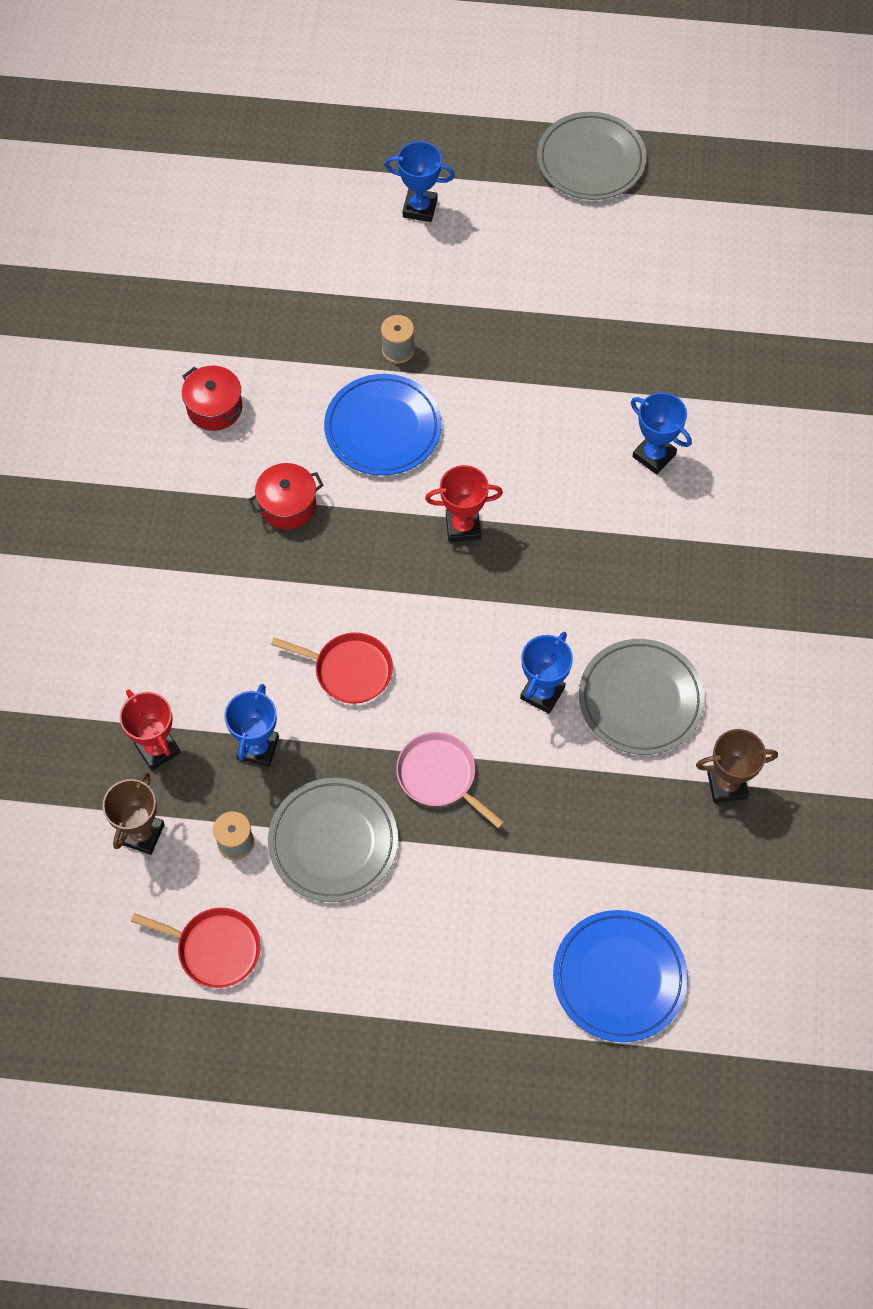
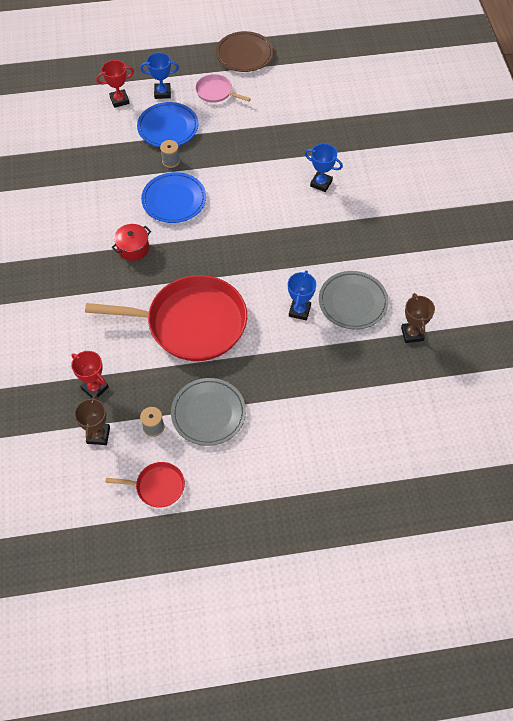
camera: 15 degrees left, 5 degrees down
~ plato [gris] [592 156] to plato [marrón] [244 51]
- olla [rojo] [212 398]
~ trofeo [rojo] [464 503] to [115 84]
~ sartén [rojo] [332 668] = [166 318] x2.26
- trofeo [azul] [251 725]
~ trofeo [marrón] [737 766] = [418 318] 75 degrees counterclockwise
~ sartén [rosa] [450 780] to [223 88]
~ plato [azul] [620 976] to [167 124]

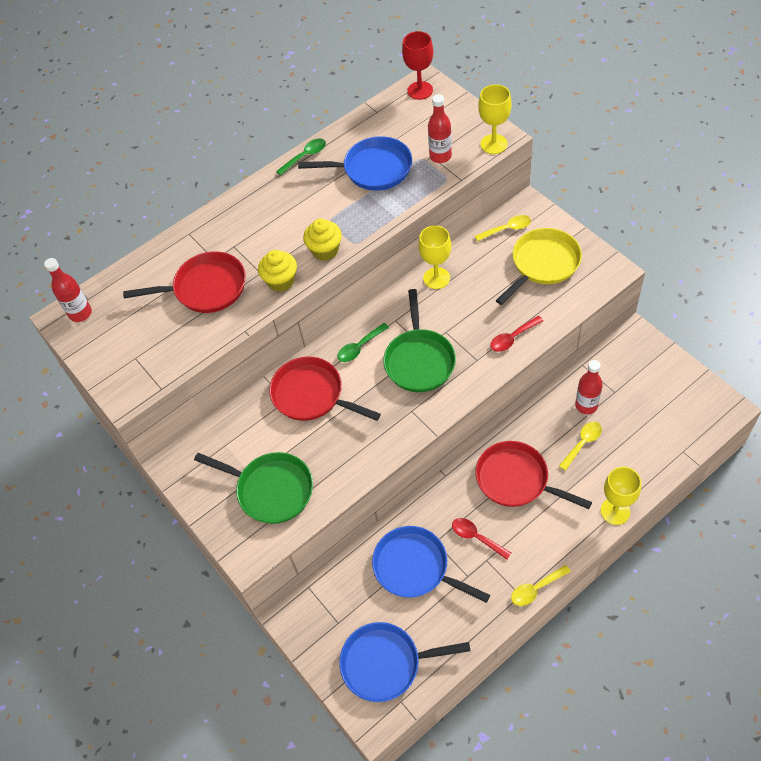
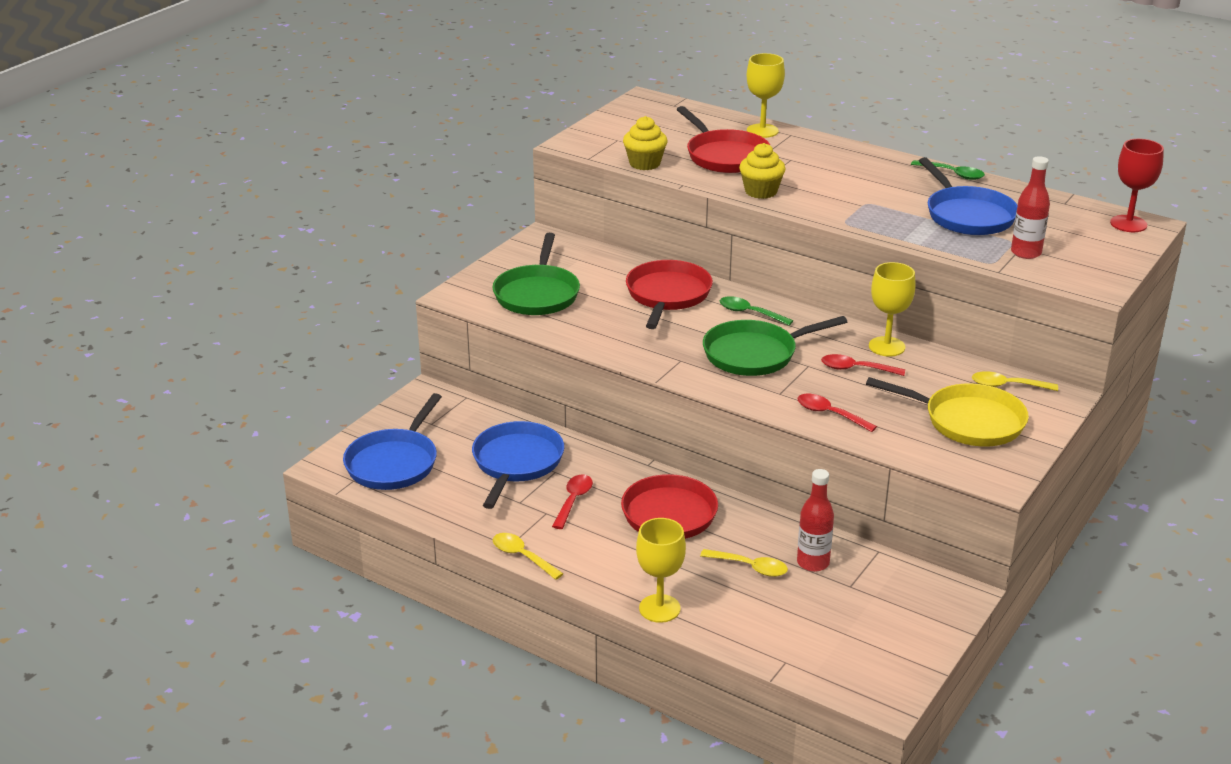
camera: 65 degrees right, 25 degrees down
~ copa [amarillo] [494 119] to [766 95]
~ cuchara [amarillo] [503 228] = [1015 381] 135 degrees clockwise
~ magdalena [amarillo] [322 240] to [645 143]
- botella [rojo] [68 290]
~ sartén [azul] [405 662] = [392 441] 135 degrees counterclockwise
+ cuchara [rojo] [863 365]

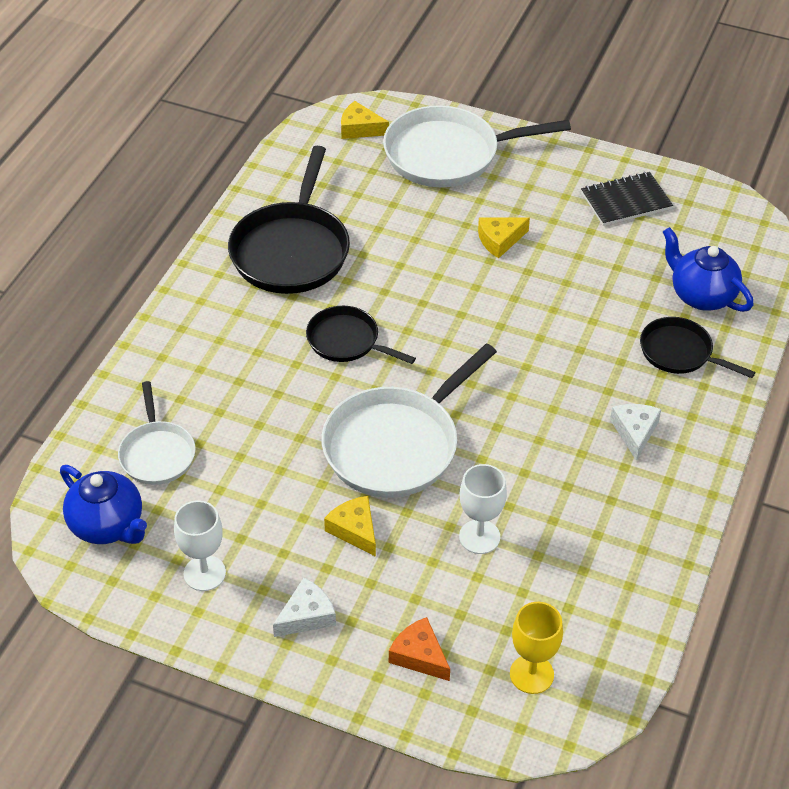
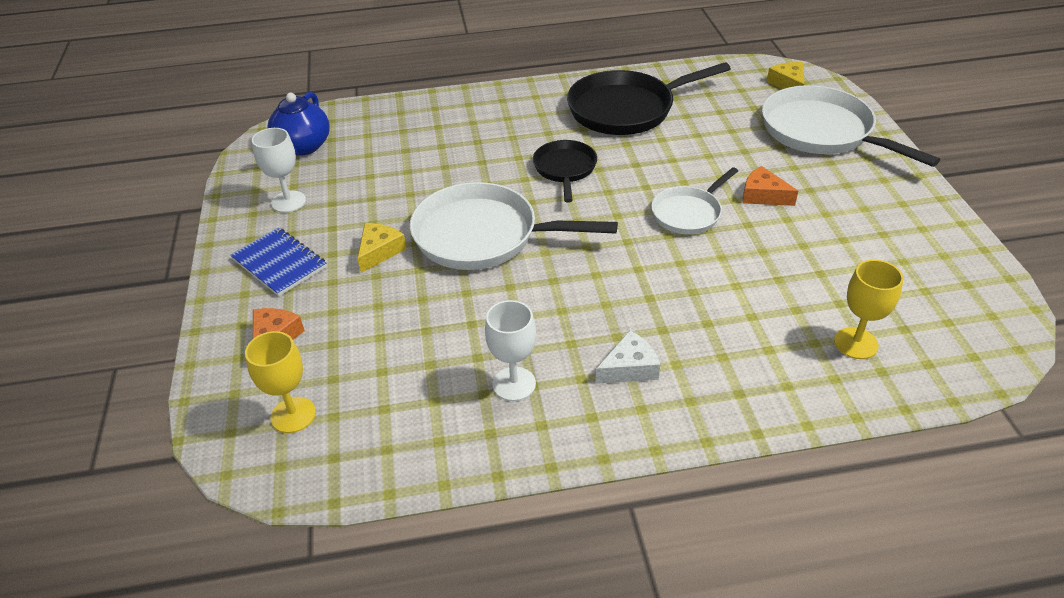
camera: 60 degrees right, 5 degrees down
- cuaderno [negro] [627 199]
~ queso [amarillo] [504 237] to queso [naranja] [770 186]
~ tetera [azul] [708 269] to copa [amarillo] [868 309]
- sartén [negro] [698 347]
~ sartén [blanco] [156 433] to [694 200]
~ copa [blanco] [483 509] to [510 350]
~ queso [blanco] [304 607] to cuaderno [azul] [278 261]

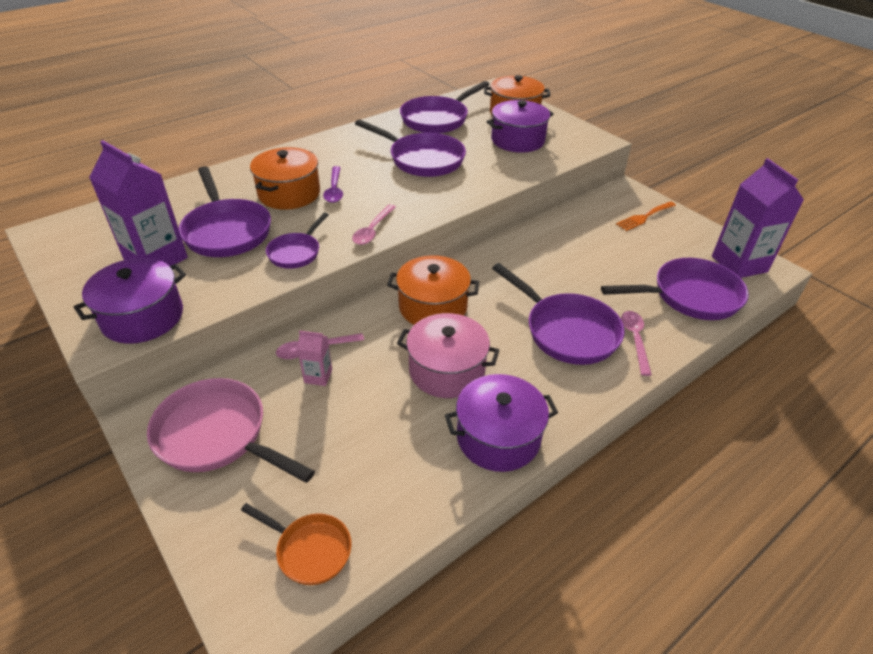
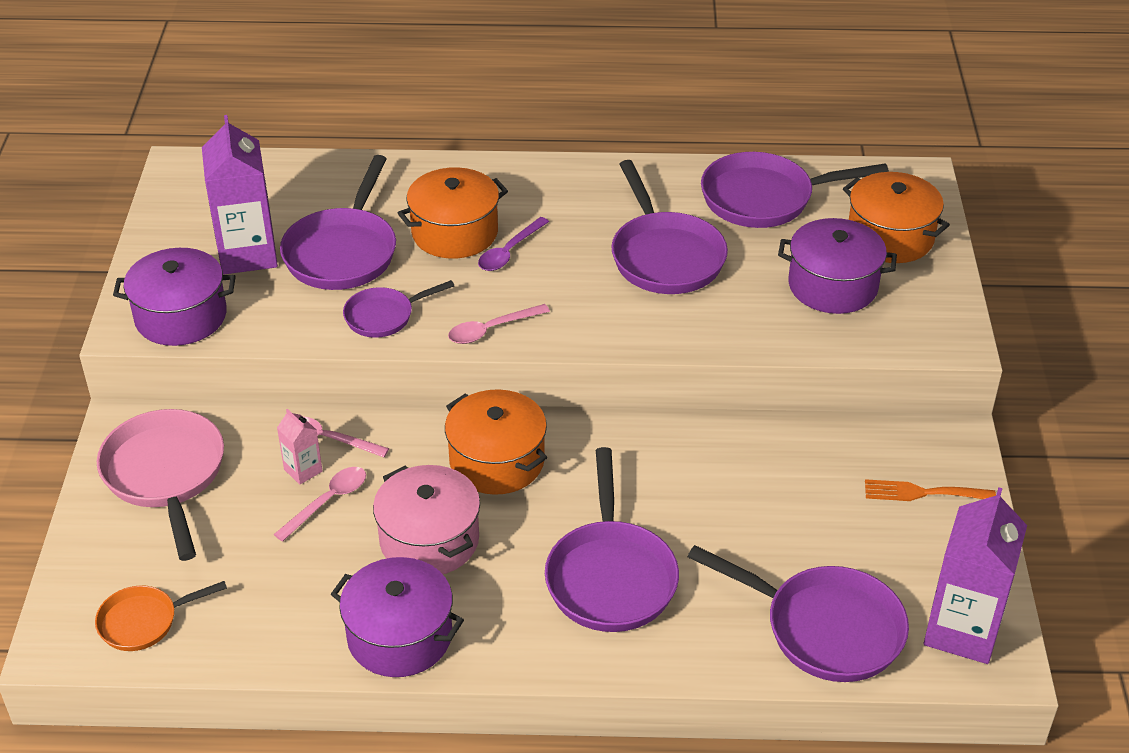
camera: 40 degrees right, 0 degrees up
~ cuchara [rosa] [636 343] to [320 504]
~ sartén [naranja] [296 544] = [161 616] 90 degrees clockwise

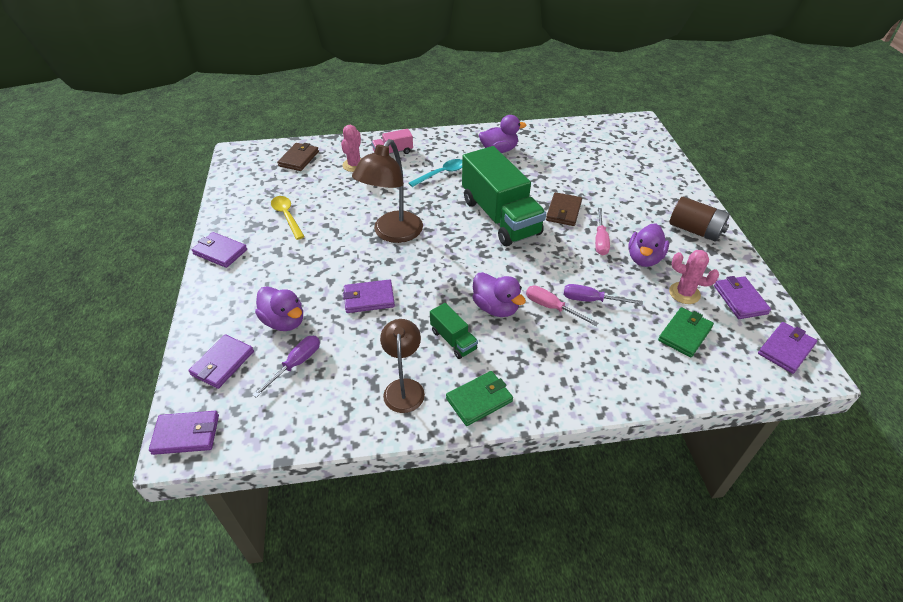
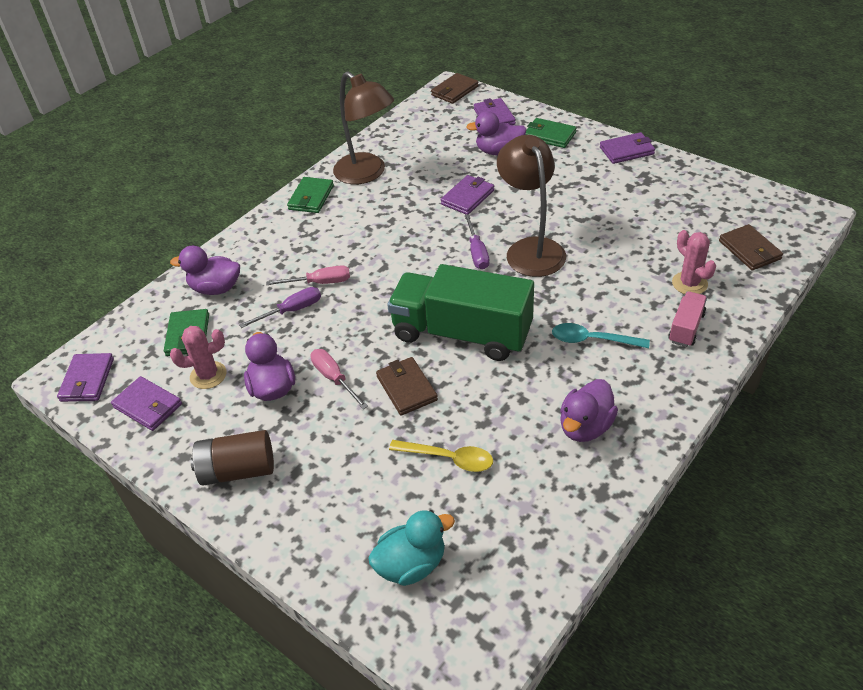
camera: 140 degrees right, 0 degrees up
~ cuchara [turquesa] [435 173] = [601 335] 90 degrees clockwise
~ cuchara [amarillo] [288 218] to [441 456]
~ pato [morado] [499 294] to [205 270]
- camión [verde] [454 331]
~ lámpara [marrón] [402 366] = [363 127] x1.54
~ destornillador [morado] [286 366] to [477 242]
~ cartera [morado] [184 433] to cartera [marrón] [455 88]
+ cartera [verde] [551 133]
+ pato [turquesa] [411 548]

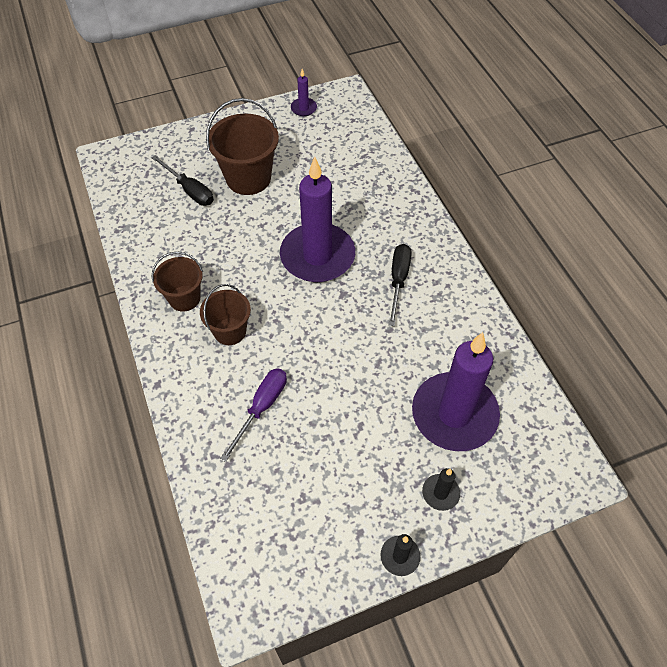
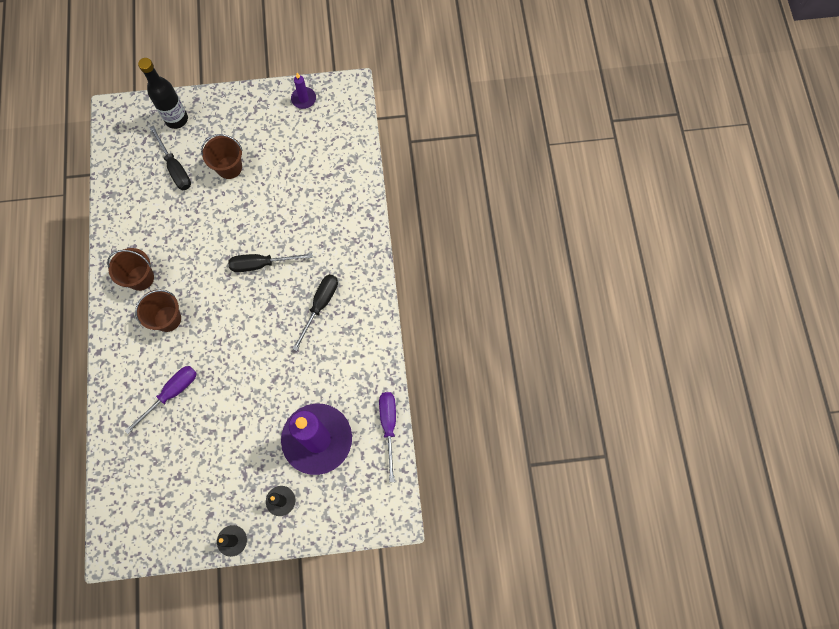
camera: 15 degrees right, 15 degrees up
~ balde [marrón] [242 146] = [222 156] x0.62
~ vela [morado] [317 219] to destornillador [negro] [270 262]
+ botella [negro] [163 93]
+ destornillador [morado] [387 437]

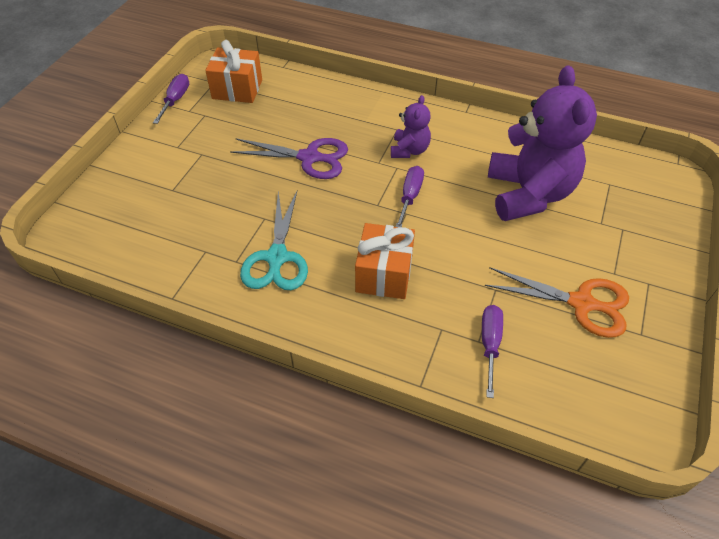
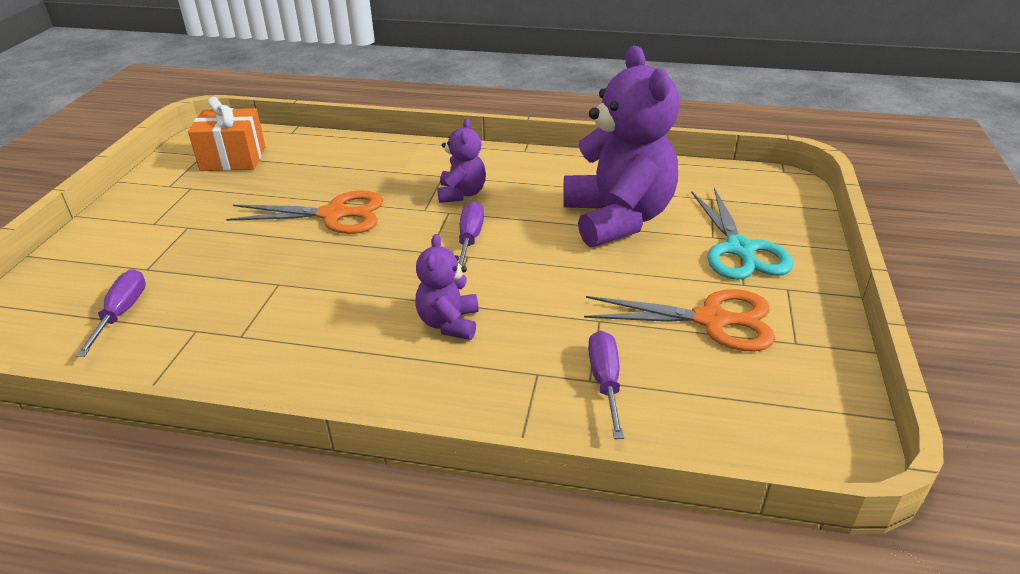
camera: 10 degrees left, 15 degrees down
~ destornillador [morado] [171 99] to [111 313]
~ tijeras [morado] [289 158] to tijeras [naranja] [304 212]
~ tijeras [turquesa] [274 240] to [742 234]
~ regalo [naranja] [385 261] to osito [morado] [447 287]

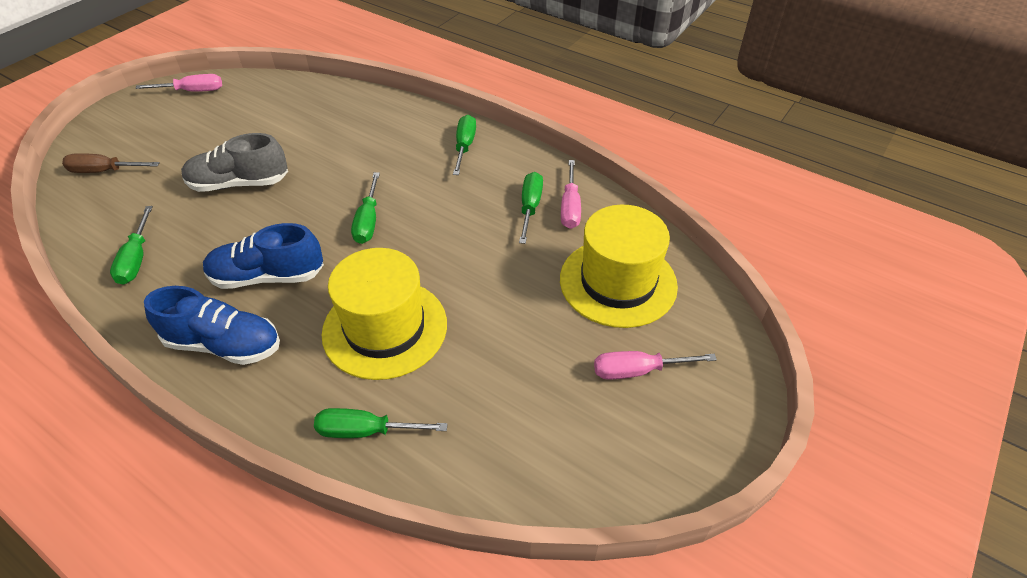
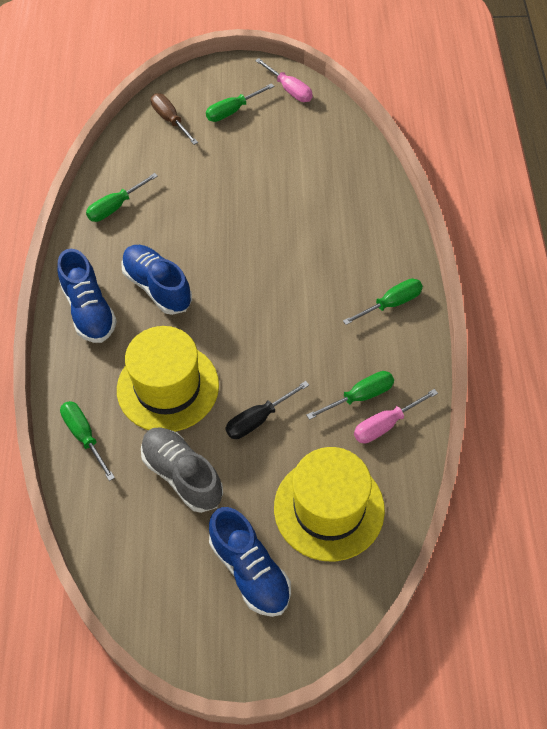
camera: 55 degrees right, 10 degrees up
~ zapato [gris] [234 162] to [182 470]
~ destornillador [verde] [365 208] to [240 102]
~ destornillador [rosa] [655 365] to zapato [azul] [250 562]
+ destornillador [negro] [267 410]

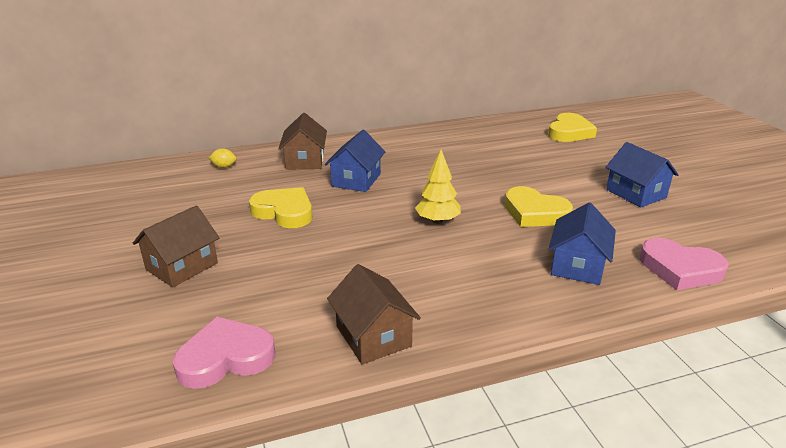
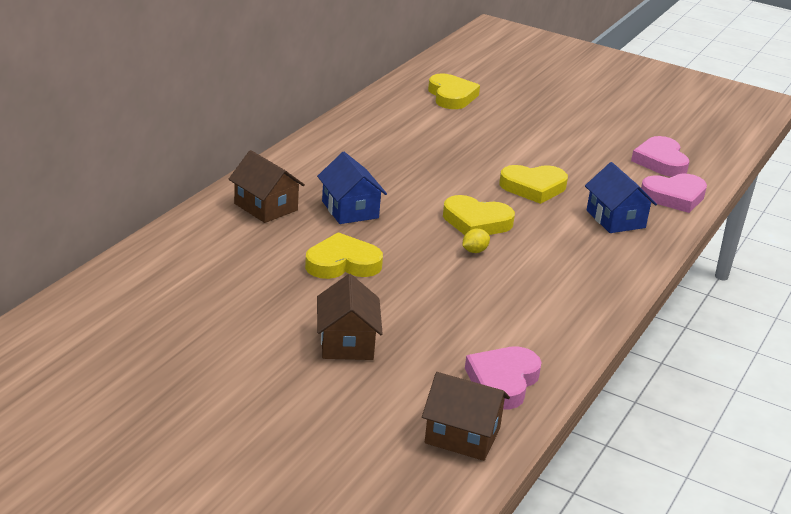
camera: 45 degrees left, 0 degrees up
- casa [azul] [642 175]
~ limón [amarillo] [222 158] to [476 241]
~ árbol [amarillo] [438 187] to corazón [amarillo] [479 215]
~ casa [marrón] [374 314] to [466 416]
+ corazón [rosa] [660 156]

